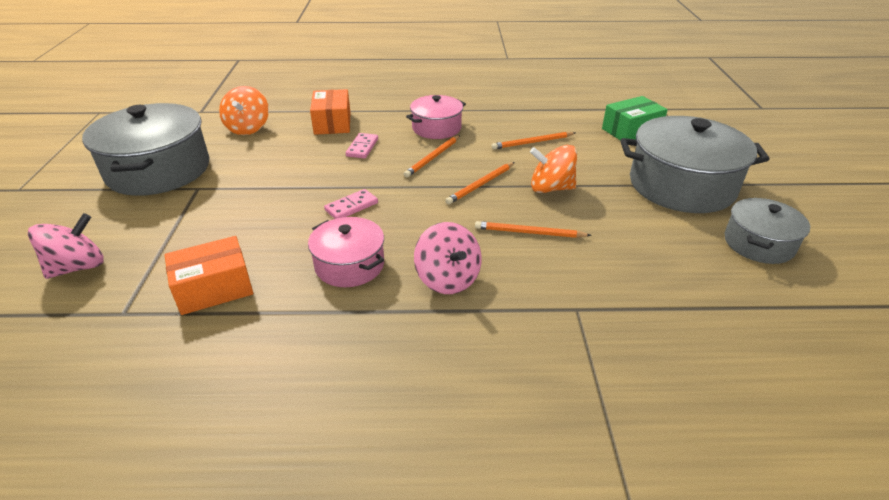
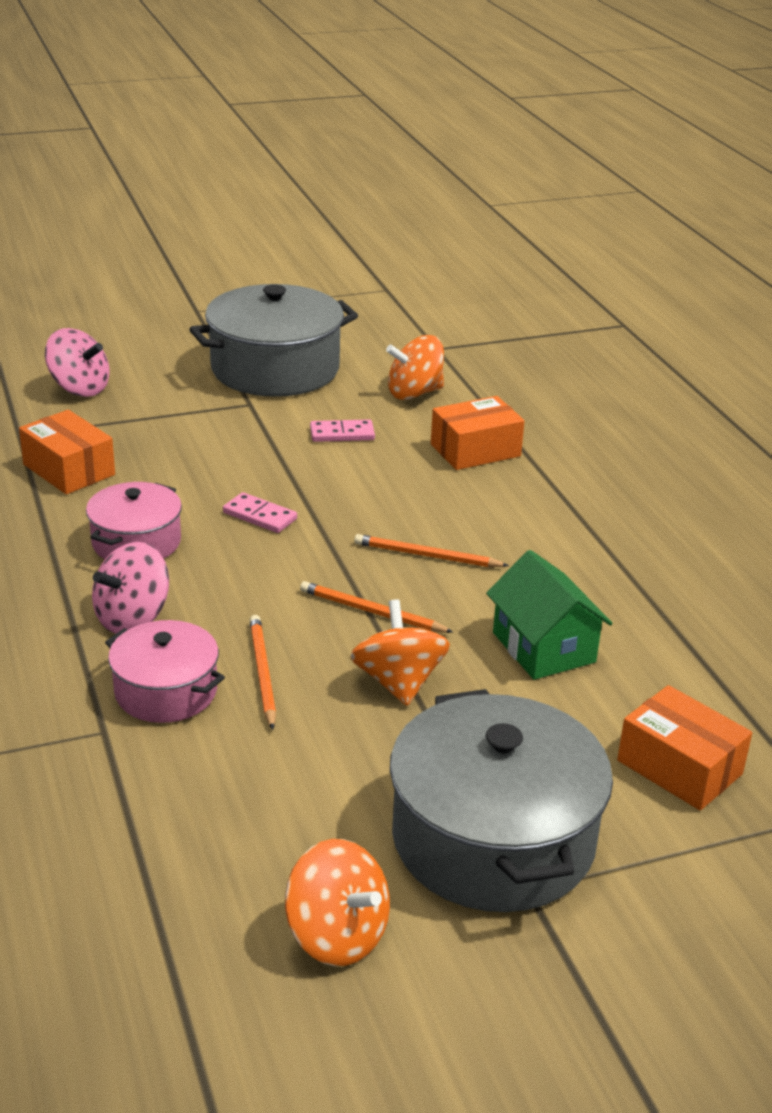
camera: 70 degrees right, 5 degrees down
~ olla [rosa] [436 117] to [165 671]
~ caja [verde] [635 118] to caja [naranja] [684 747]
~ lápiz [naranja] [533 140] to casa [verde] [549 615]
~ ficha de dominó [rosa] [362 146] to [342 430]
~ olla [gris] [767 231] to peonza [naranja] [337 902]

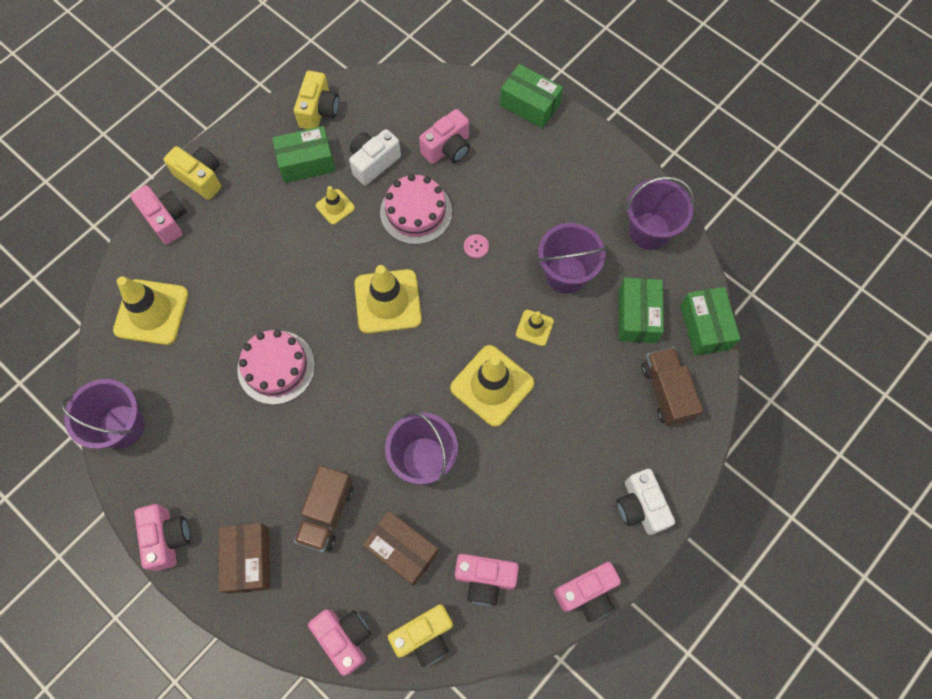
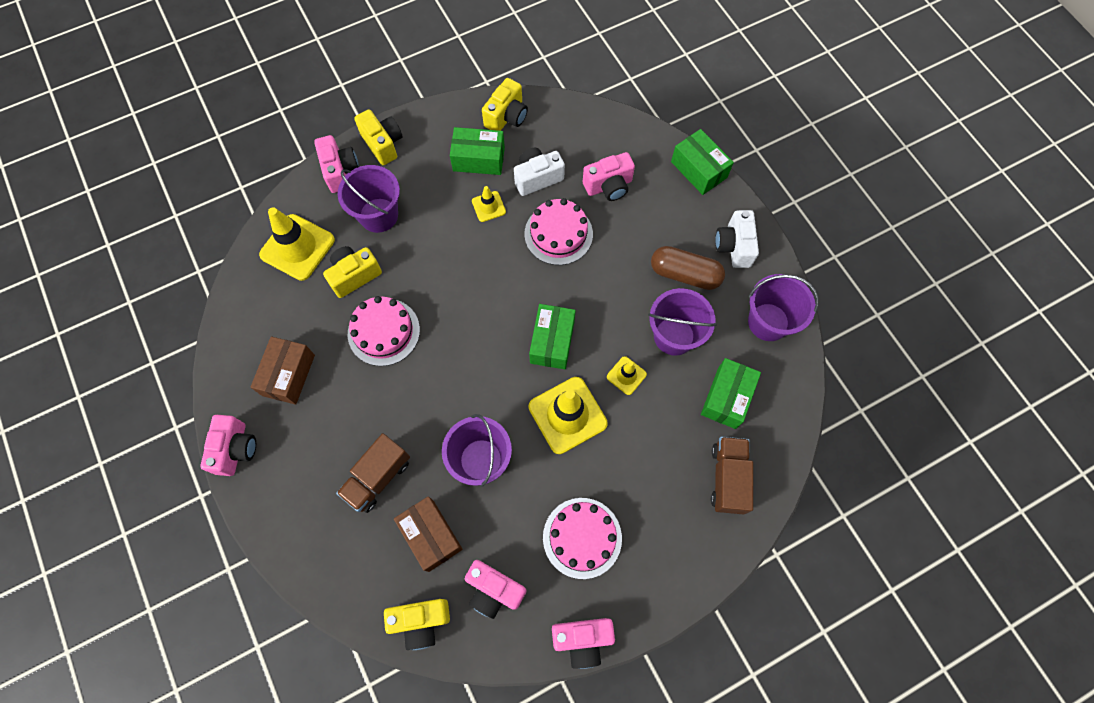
camera: 20 degrees right, 0 degrees up
- botón [rosa] [476 246]
- cono de tráfico [amarillo] [388 299]
~ caja [verde] [710 321] to [552 336]
~ balde [morado] [103 414] to [368 199]
~ cámara [blanco] [645 502] to [737 239]
~ caja [marrón] [244 558] to [283 370]
- cámara [rosa] [339 642]
+ cámara [amarillo] [352 272]
+ cápsula [marrón] [688 268]
+ tarta [rosa] [582 538]

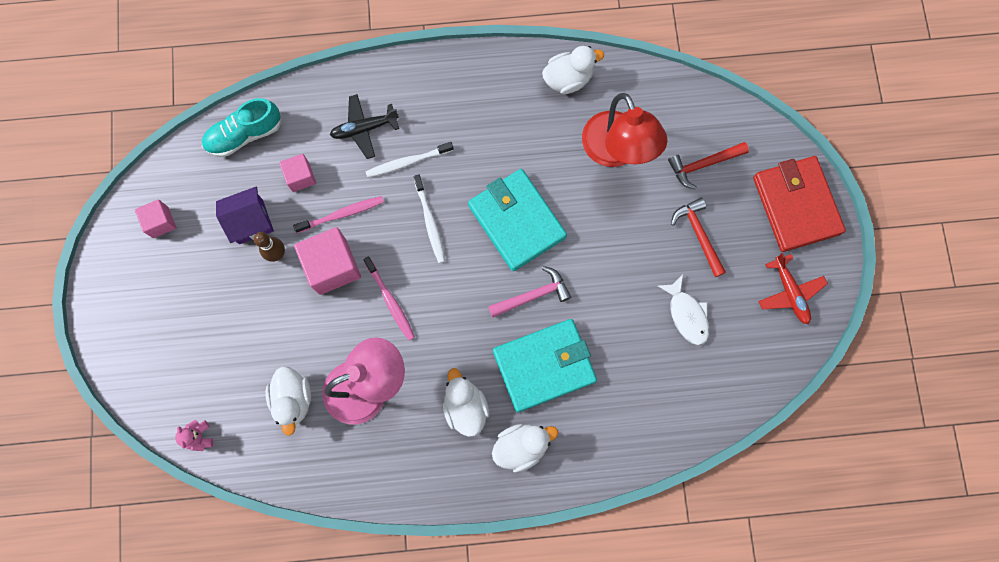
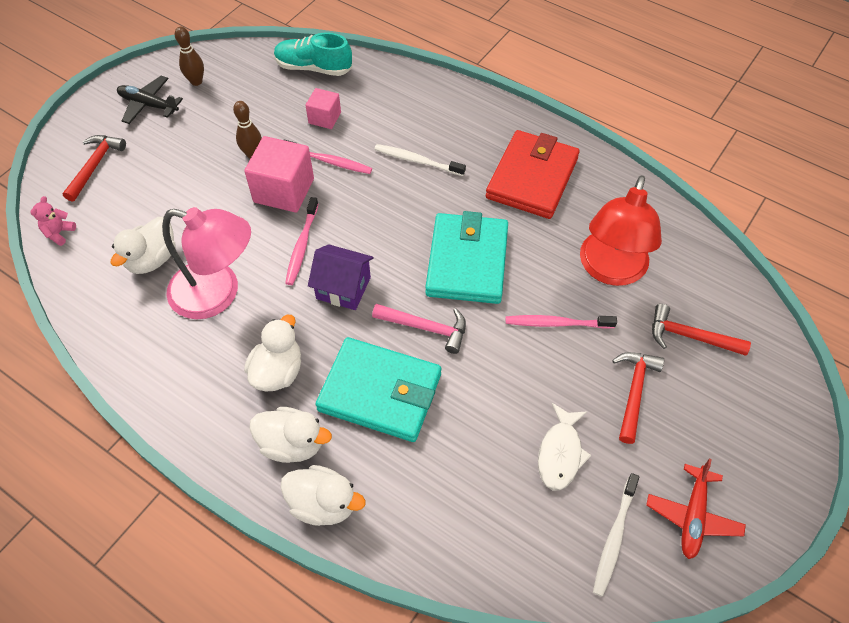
camera: 40 degrees right, 20 degrees down
~ pato [blanco] [573 70] to [323 495]
~ avión [negro] [364 126] to [150 100]
~ cartera [rojo] [799 204] to [533 174]
~ cepillo de dientes [blanco] [429 219] to [616 535]
~ casa [morado] [245 215] to [341 277]
~ cubo [rosa] [155 219] to bolo [marrón] [189 56]
+ martillo [rojo] [94 168]
+ cepillo de dientes [rosa] [561 322]

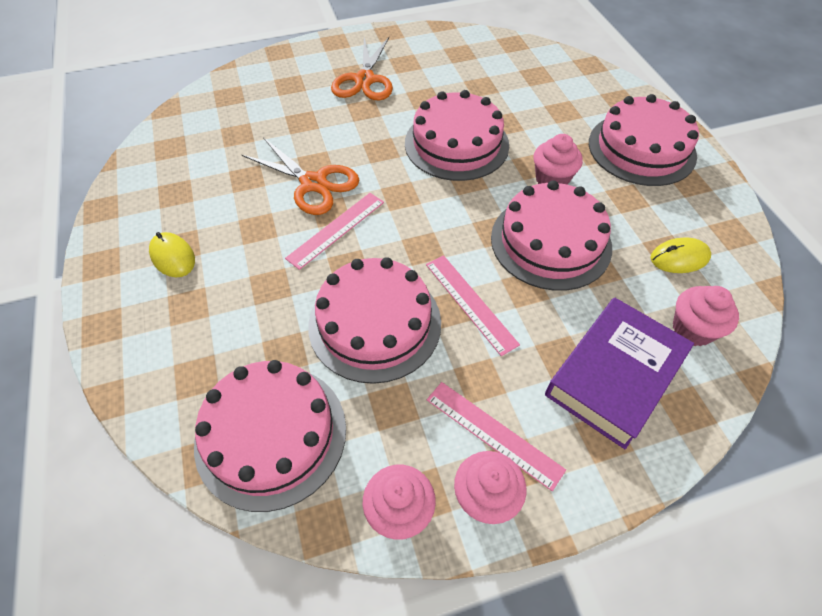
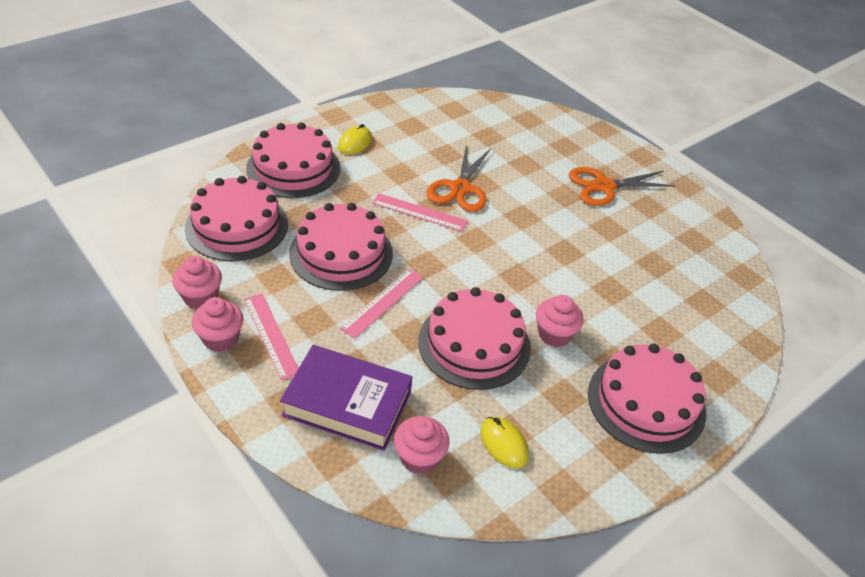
camera: 65 degrees right, 10 degrees down
~ tarta [rosa] [457 135] to [293 160]
~ regla [rosa] [496 436] = [271 336] 45 degrees counterclockwise

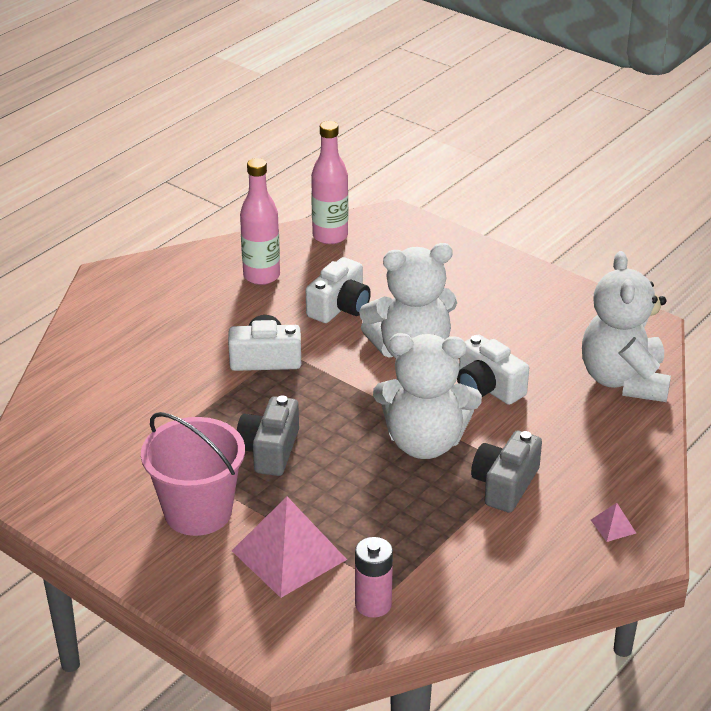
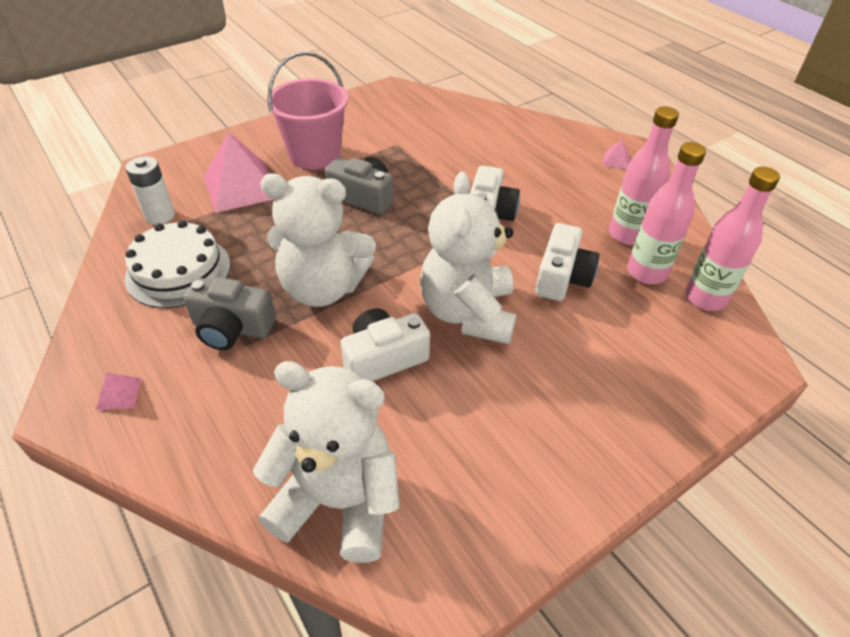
camera: 105 degrees right, 10 degrees up
~ cámara [blanco] [338 290] = [567 262] 120 degrees counterclockwise
~ osito [blanco] [427 396] = [318 240] 105 degrees counterclockwise
~ cámara [gris] [506 471] = [230 313] 150 degrees clockwise
~ pila [rosa] [374 577] to pila [blanco] [150 190]
+ pirámide [rosa] [616 154]
+ botella [rosa] [666 213]
+ tarta [blanco] [177 264]

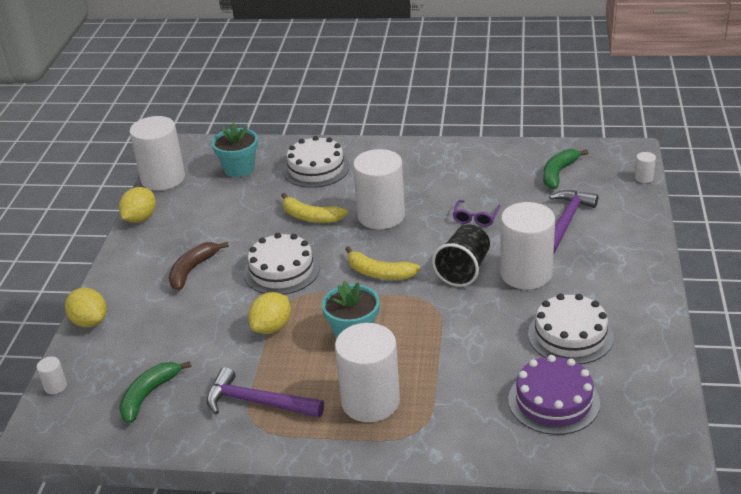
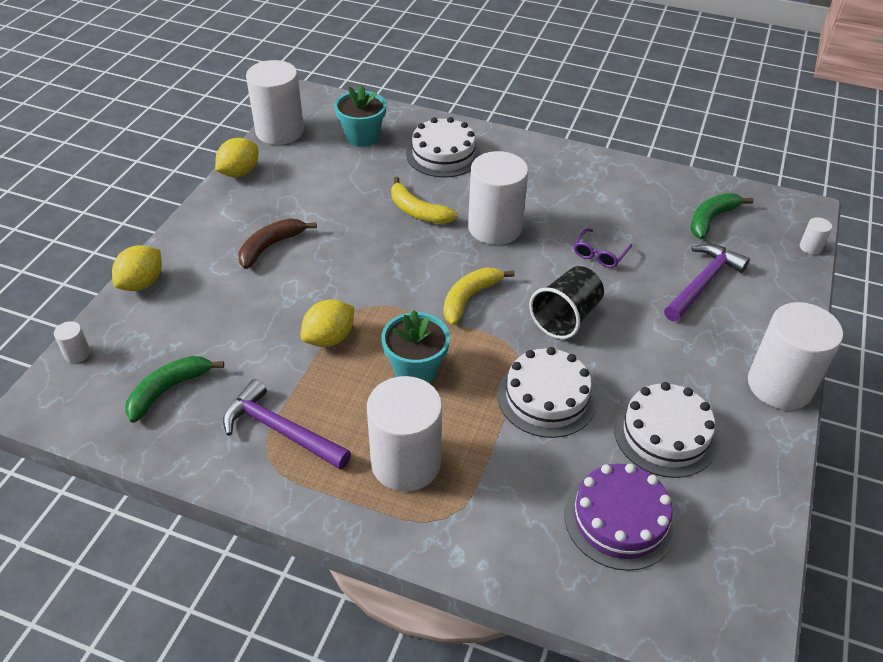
camera: 10 degrees right, 10 degrees up
~ cilindro [blanco] [527 246] to [795 356]
~ tarta [blanco] [282 264] to [547 392]
~ plátano [amarillo] [382 263] = [479 296] 90 degrees clockwise
~ limón [amarillo] [86 308] = [137 268] 60 degrees clockwise

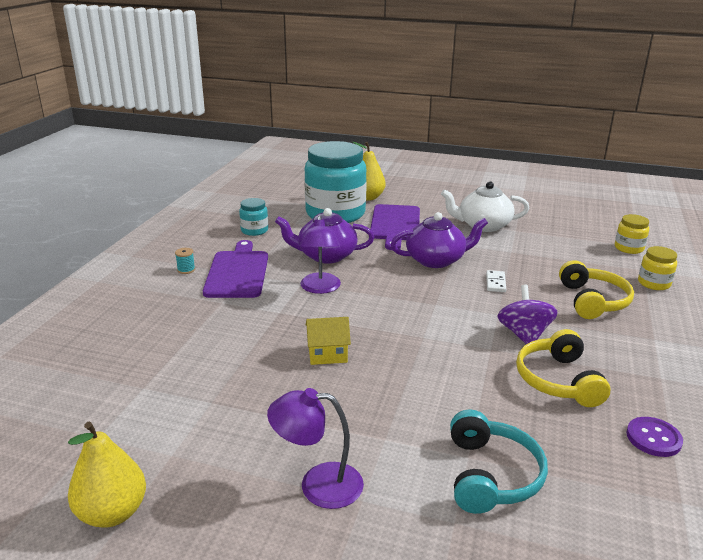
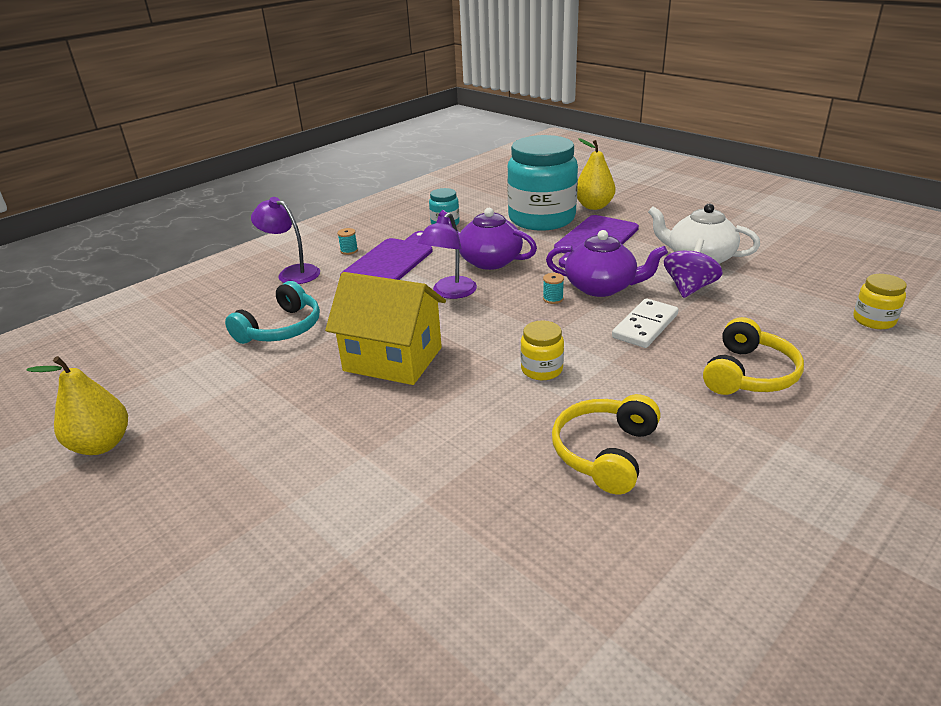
camera: 30 degrees right, 5 degrees up
~ tarro [amarillo] [657 268] to [542 350]
~ ficha de dominó [blanco] [496 281] = [645 323] x1.68
~ peonza [morado] [527 314] to [693 268]
~ casa [amarillo] [328 341] = [385 328] x1.99
~ lámpara [morado] [315 448] to [285 240]
~ auriculares [turquesa] [499 462] to [272 312]
- botón [morado] [654 437]
+ carrete [turquesa] [553 288]

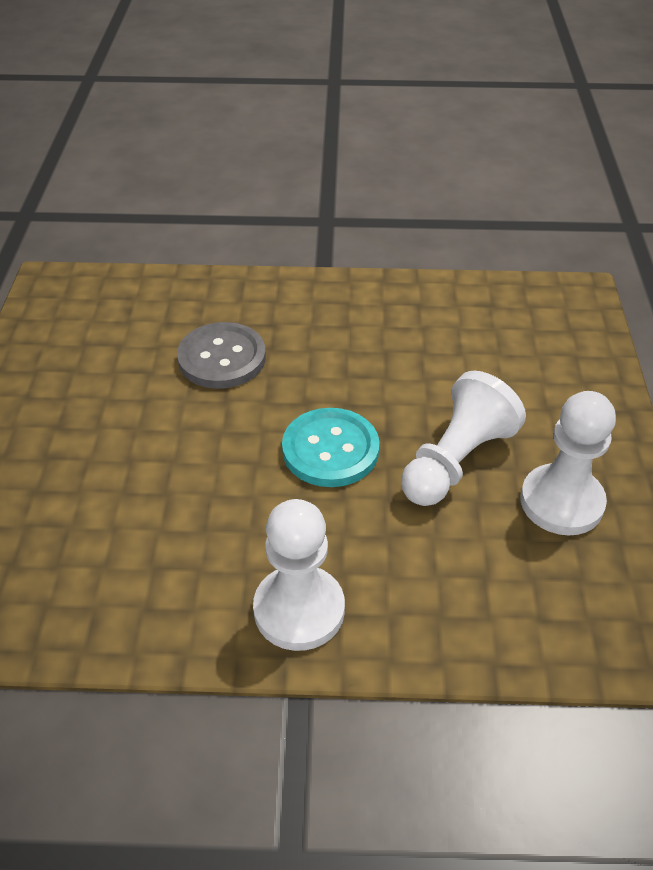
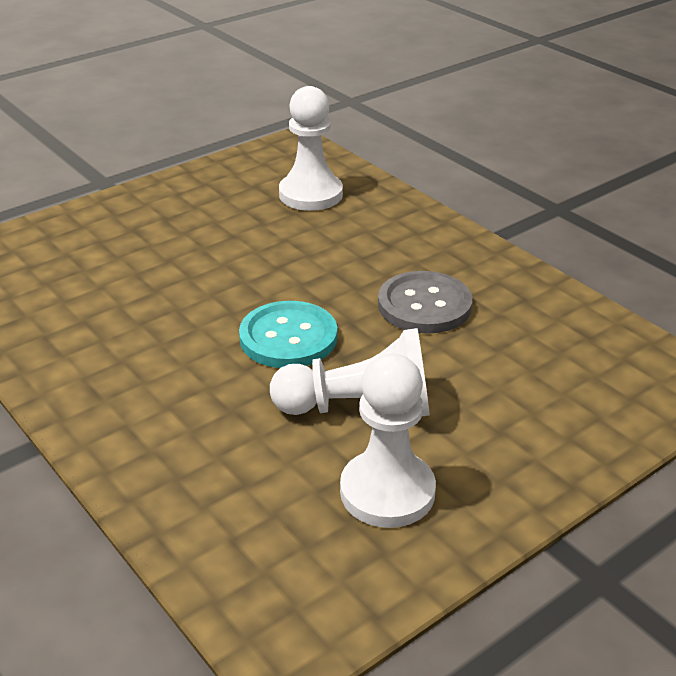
camera: 50 degrees right, 10 degrees down
~ botón [gris] [221 355] to [425 302]
~ peón [blanco] [299 575] to [311 148]

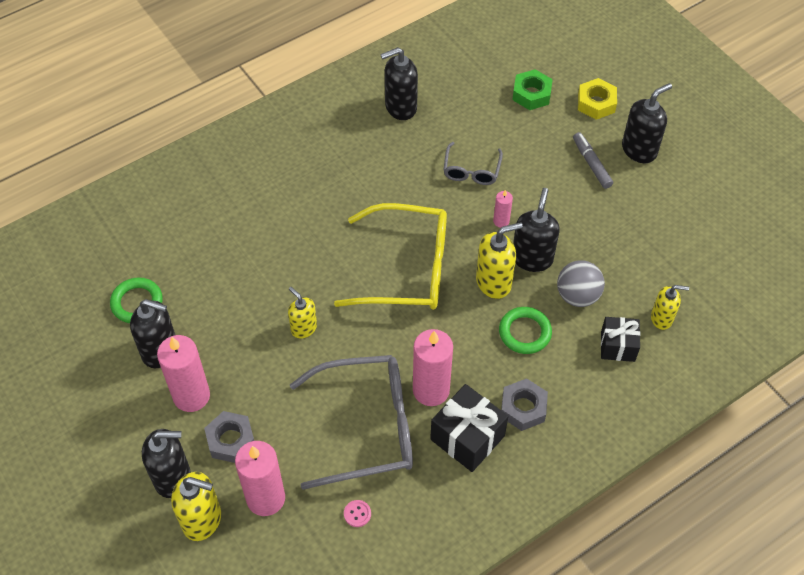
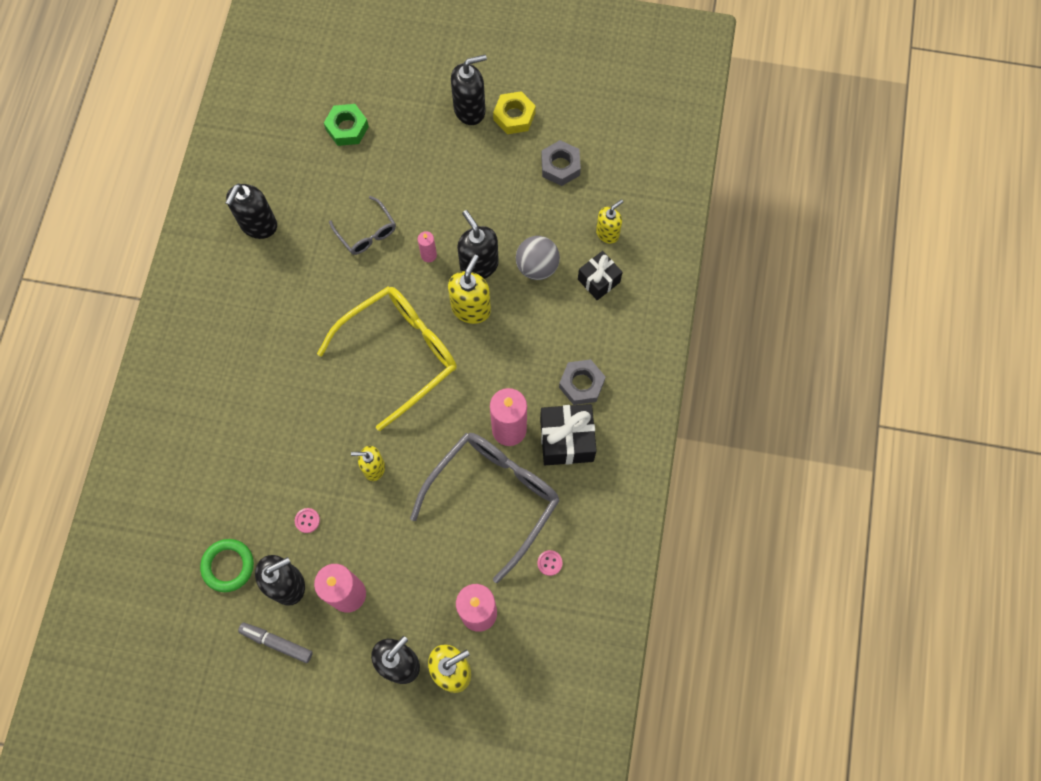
camera: 45 degrees left, 15 degrees up
~ tuerca [amarillo] [597 99] to [514 112]
~ dispensador de jabón [negro] [647 123] = [469 90] 60 degrees clockwise
~ rotulador [gris] [593 160] to [275 643]
- anillo [verde] [525 330]
~ tuerca [gris] [229 437] to [561 163]
+ botón [rosa] [307 520]

